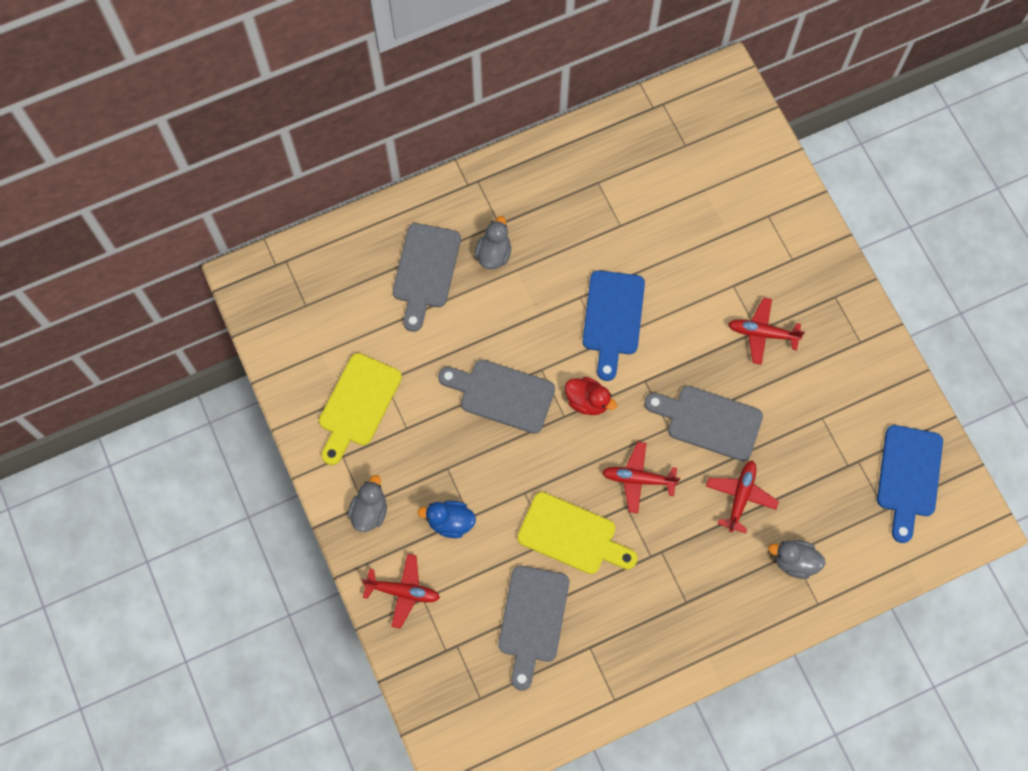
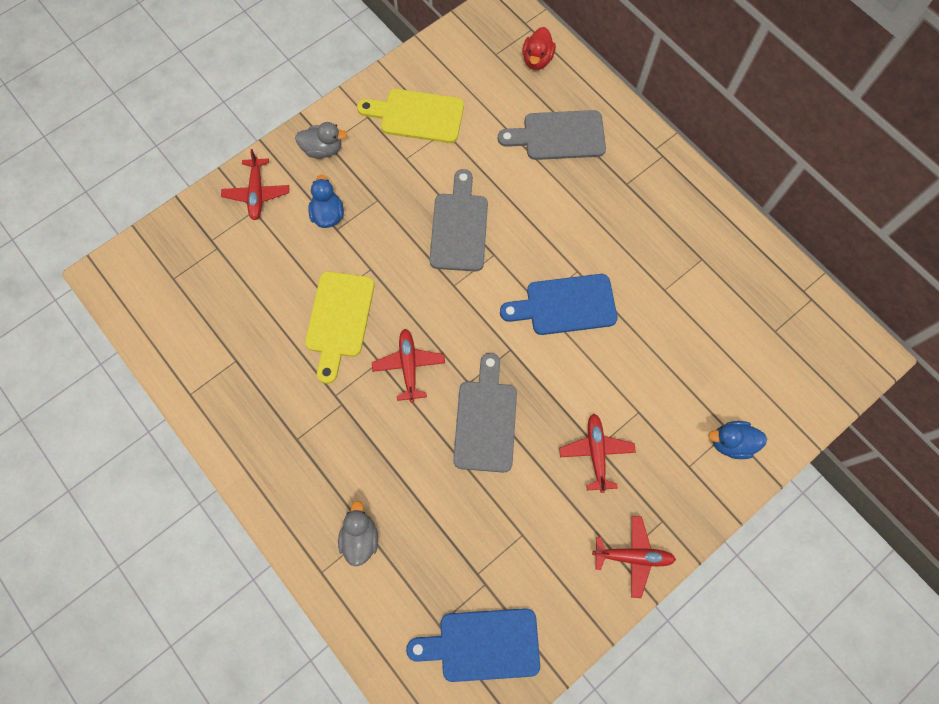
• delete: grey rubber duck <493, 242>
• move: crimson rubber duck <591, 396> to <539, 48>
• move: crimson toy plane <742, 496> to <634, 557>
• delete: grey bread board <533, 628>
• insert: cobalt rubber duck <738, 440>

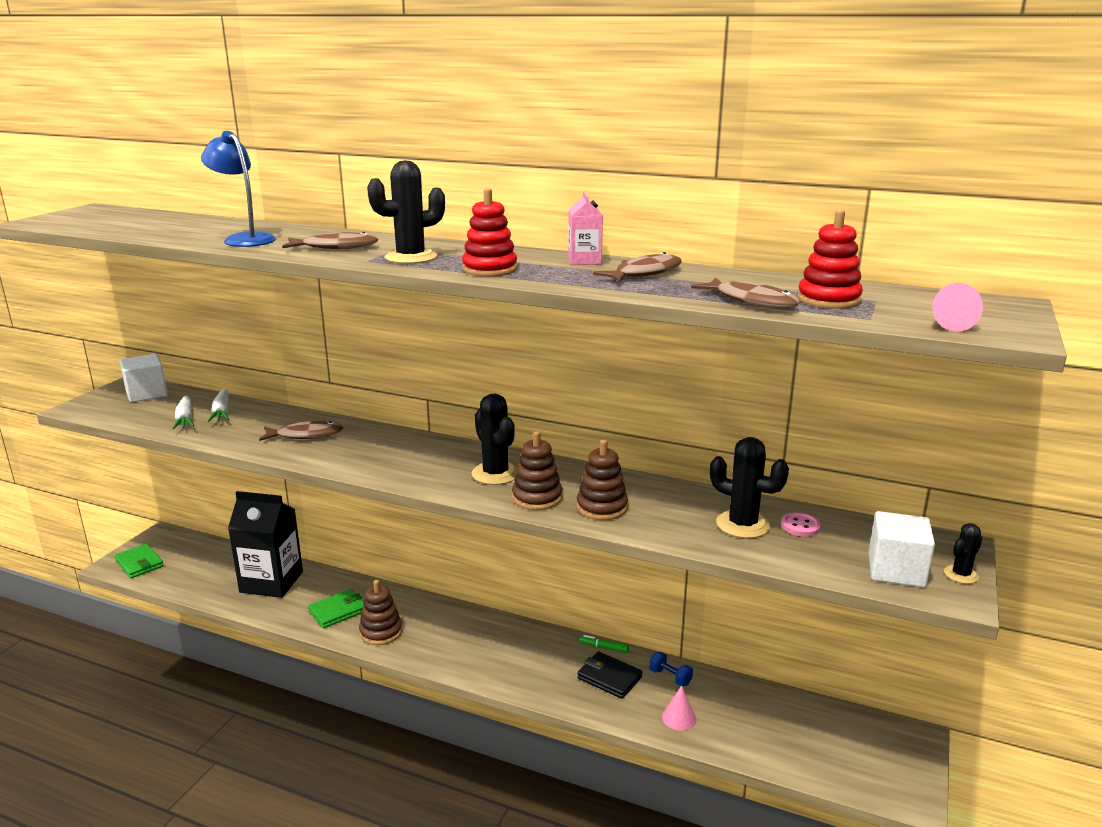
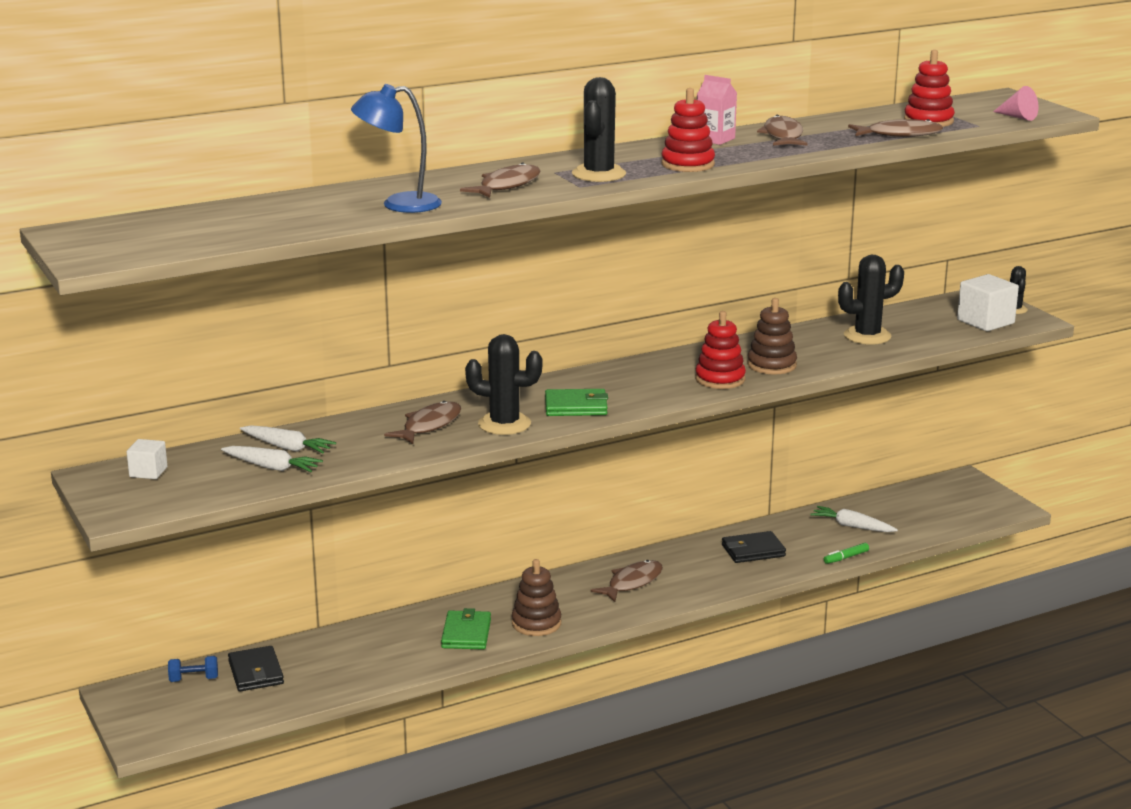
• resize: snow-white block <144, 378> = <147, 459> x0.59
• move: jet-black prickly plant <494, 439> to <503, 384>
• recolor: russet stacking toy <537, 470> to crimson stacking toy <720, 350>
• delete: jet-black carton <265, 544>
• delete: pink button <801, 524>
• move: leaf-green wallet <139, 560> to <576, 402>
• move: leaf-green felt pen <604, 644> to <846, 553>
• move: cobalt dumbbell <671, 669> to <193, 669>
• delete: pink solid cone <679, 708>
• insert: snow-white carrot <854, 519>
• insert: russet fish <627, 581>
• insert: jet-black wallet <256, 668>

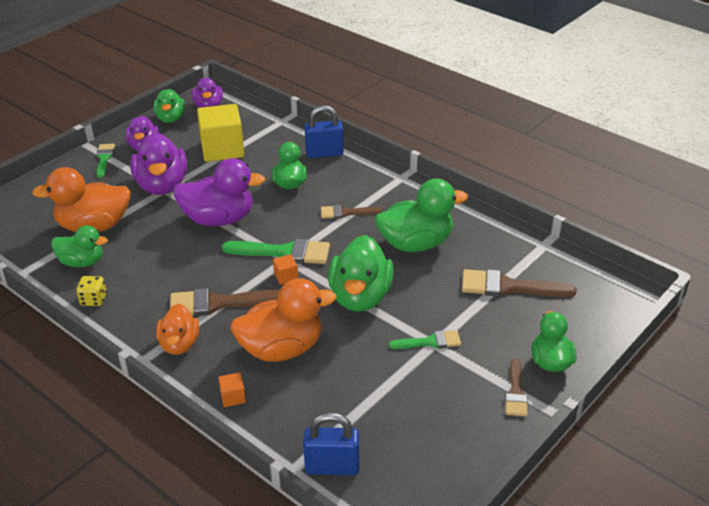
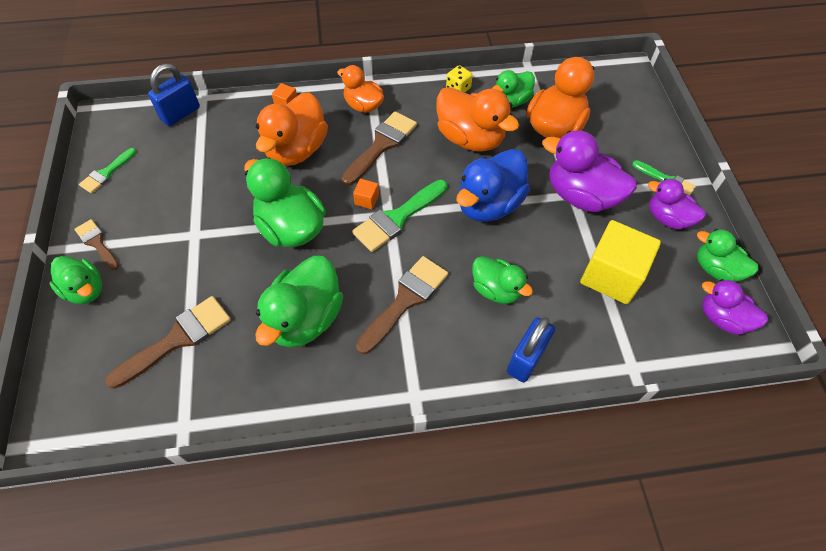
• recolor: royal purple rubber duck <219, 192> to cobalt rubber duck <493, 185>
• resize: russet brush <351, 212> = <402, 305> x1.68
• move: leaf-green brush <425, 339> to <108, 171>
• insert: orange rubber duck <477, 119>

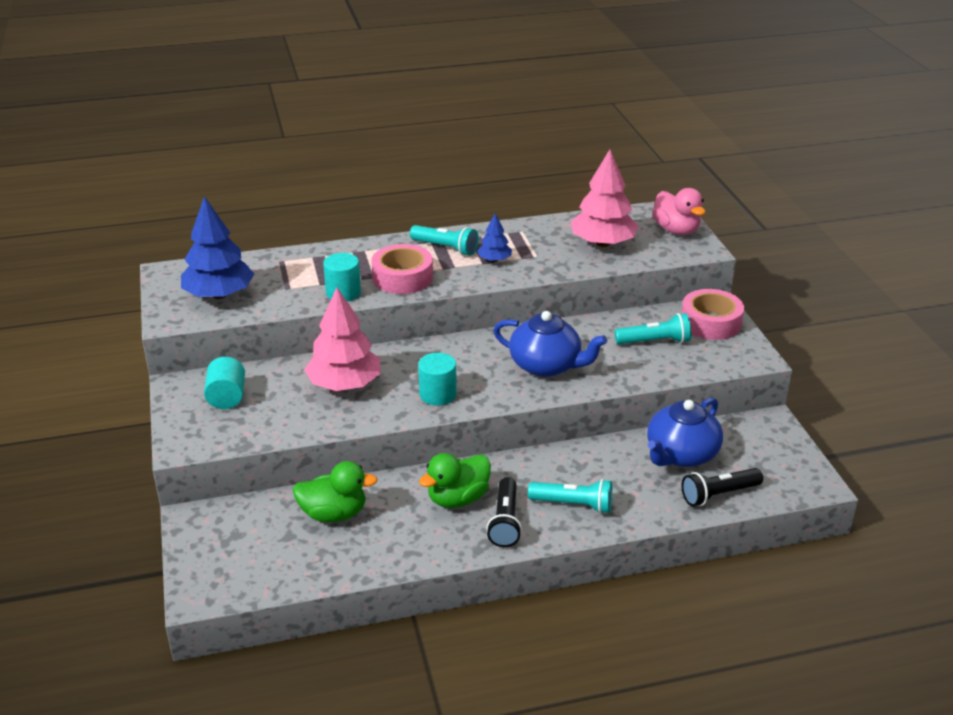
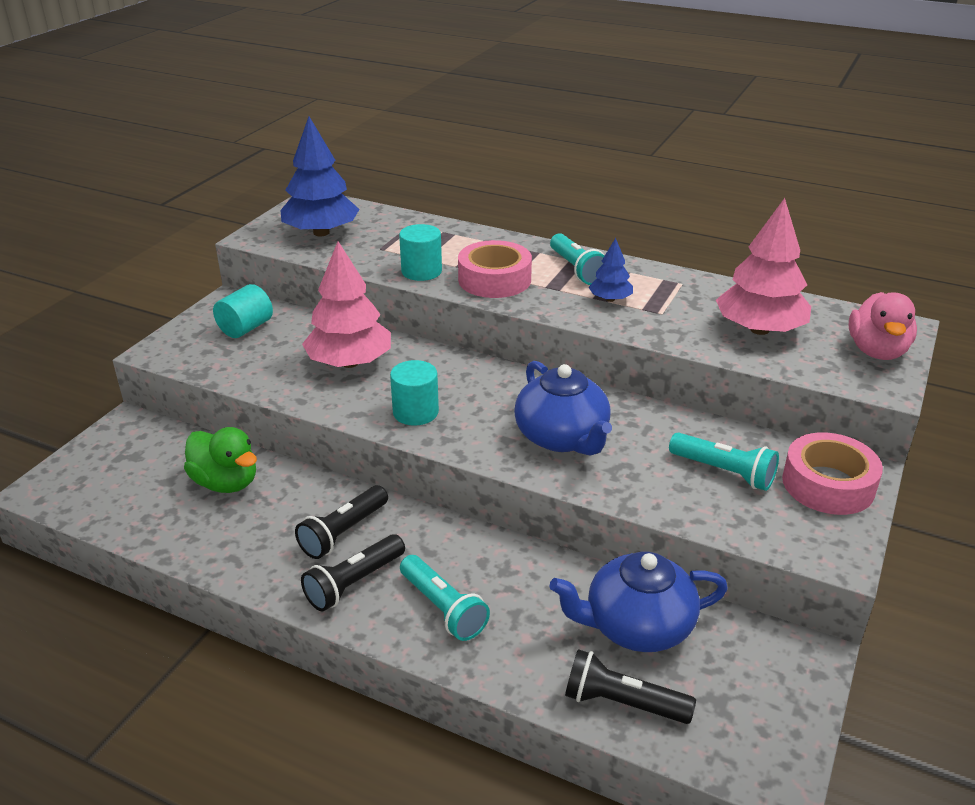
• replace: leaf-green rubber duck <455, 480> to jet-black flashlight <341, 522>

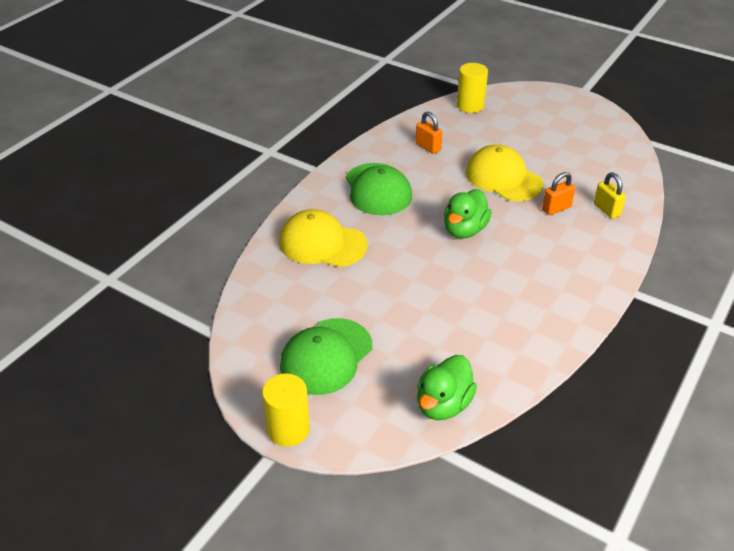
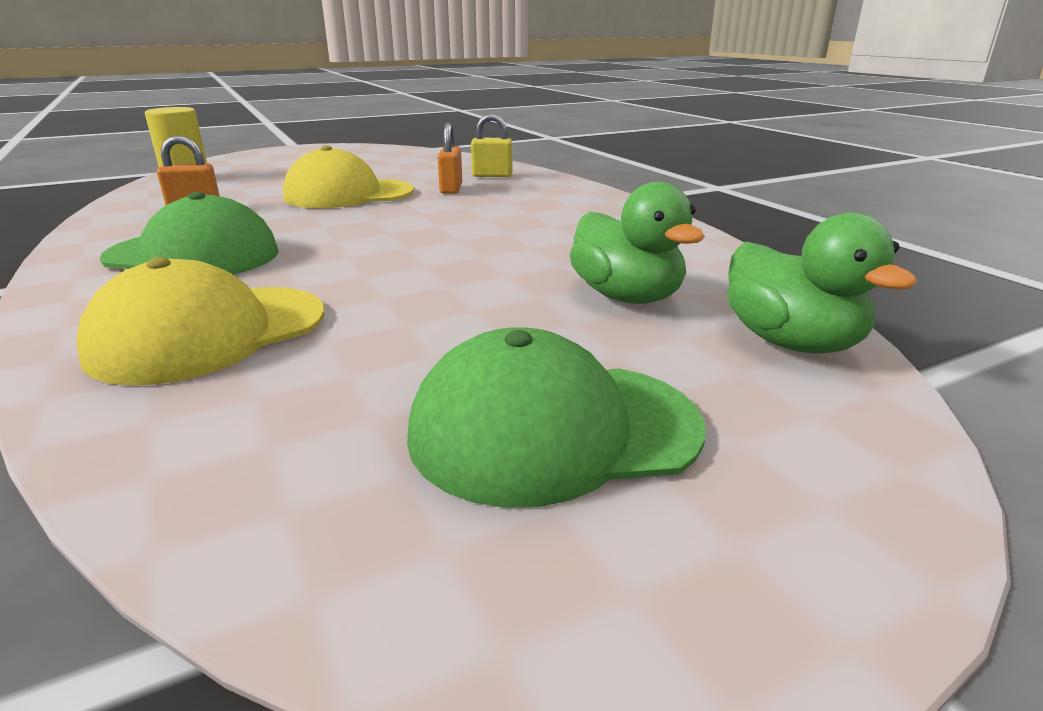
• move: leaf-green rubber duck <468, 213> to <637, 243>
• rotate: leaf-green peaked cap <326, 356> = <556, 417> 105 degrees clockwise
• delete: yellow solid cylinder <286, 410>

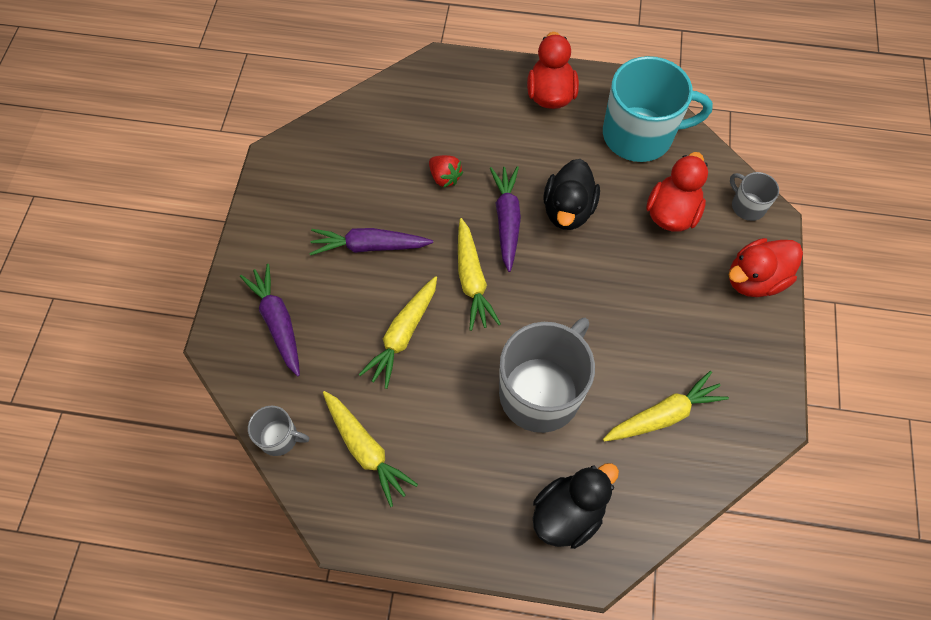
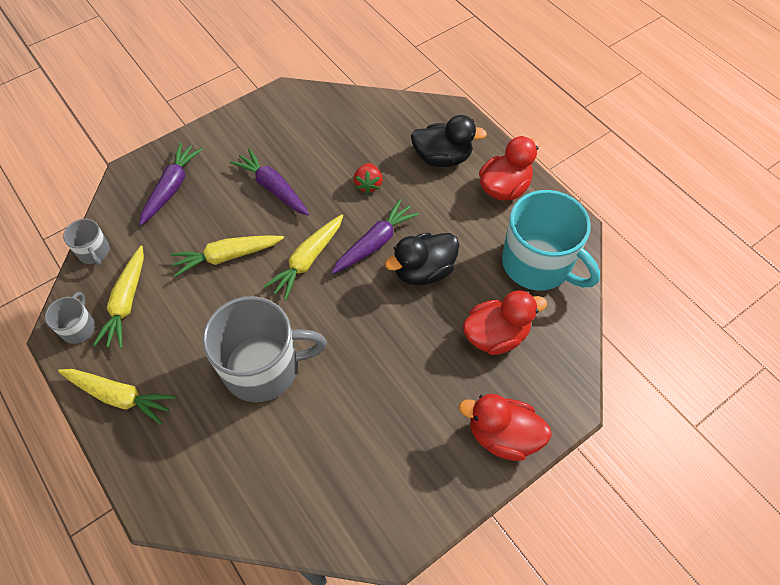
• move: grey coffee mug <754, 196> to <70, 318>
• move: yellow carrot <666, 406> to <117, 397>
• move: jet-black rubber duck <576, 506> to <449, 141>

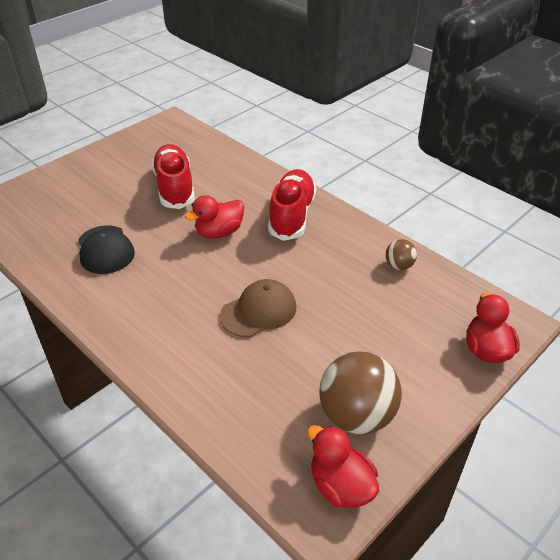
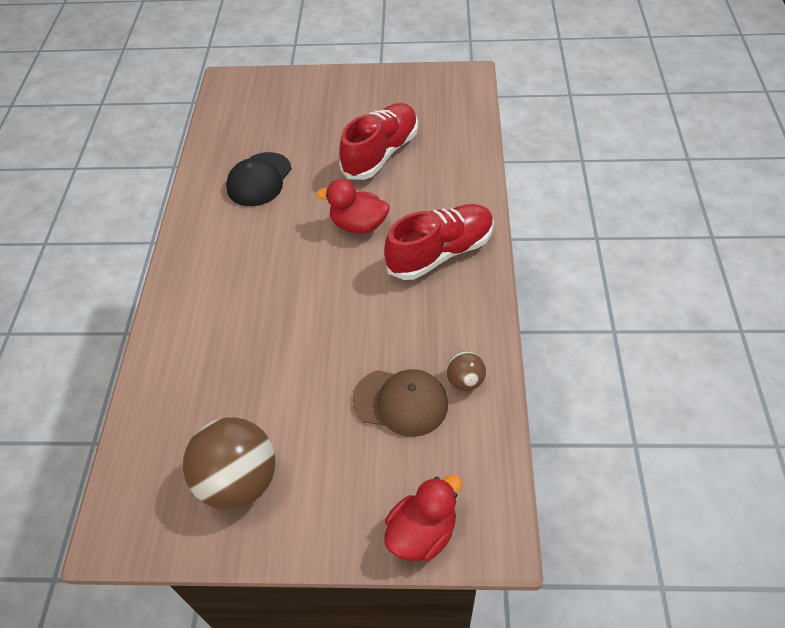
• move: russet peaked cap <258, 308> to <400, 403>
• delete: crimson rubber duck <343, 466>

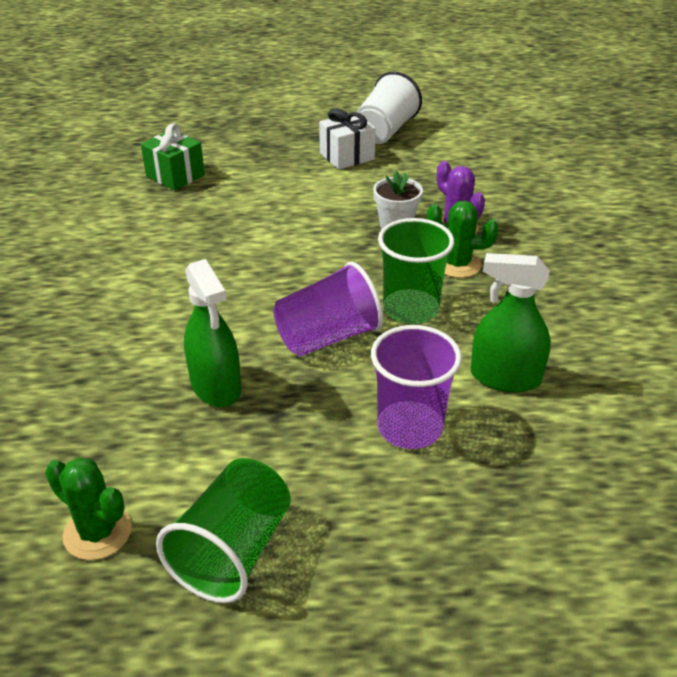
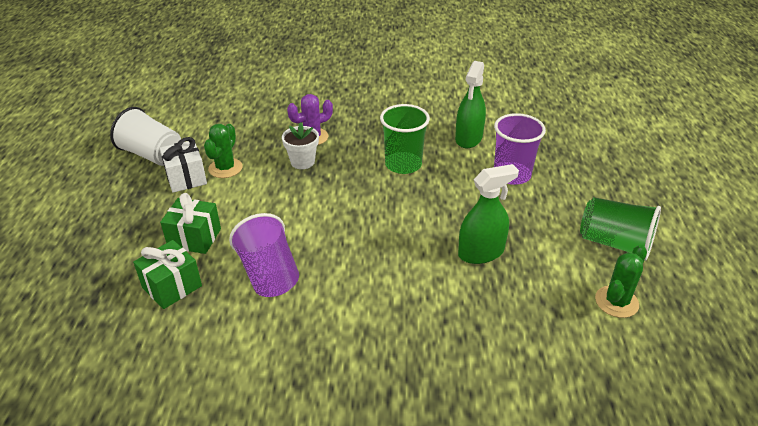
• move: leaf-green prickly plant <462, 239> to <223, 151>
• move: royal purple beaker <328, 308> to <264, 255>
• insert: leaf-green wrapped gift <190, 223>

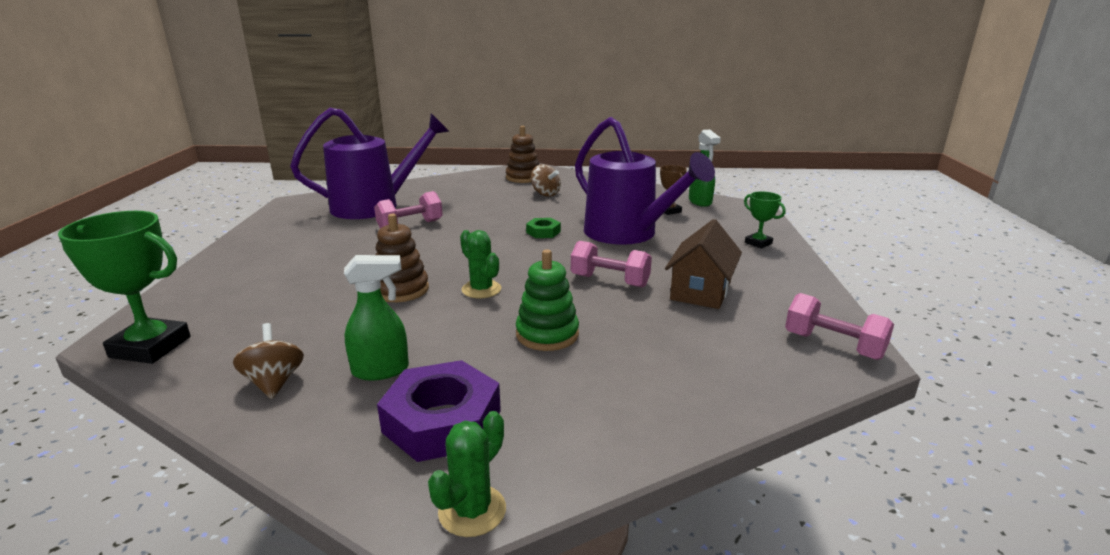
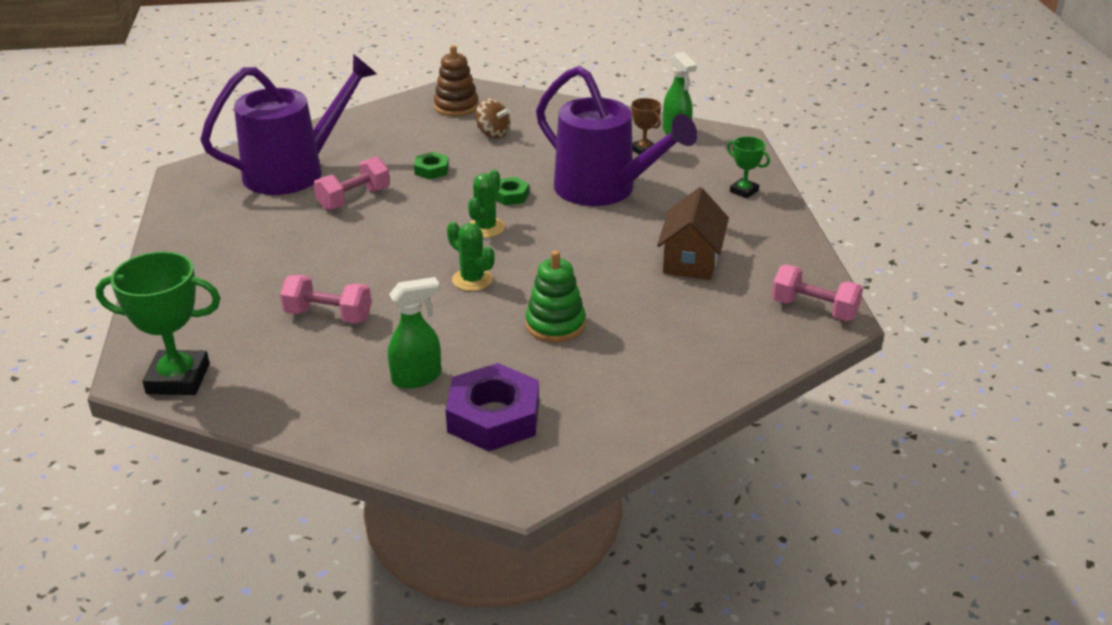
• delete: russet stacking toy <402, 258>
• move: pink dumbbell <611, 264> to <326, 299>
• delete: russet whirligig <268, 361>
• move: leaf-green prickly plant <467, 474> to <486, 203>
• insert: leaf-green hex nut <431, 165>

